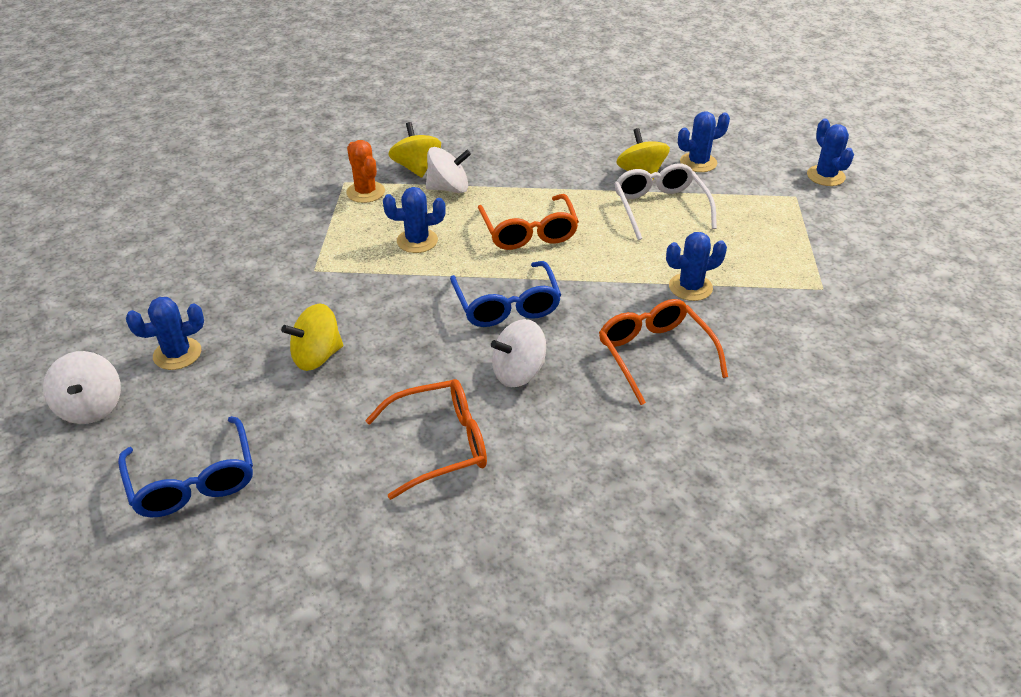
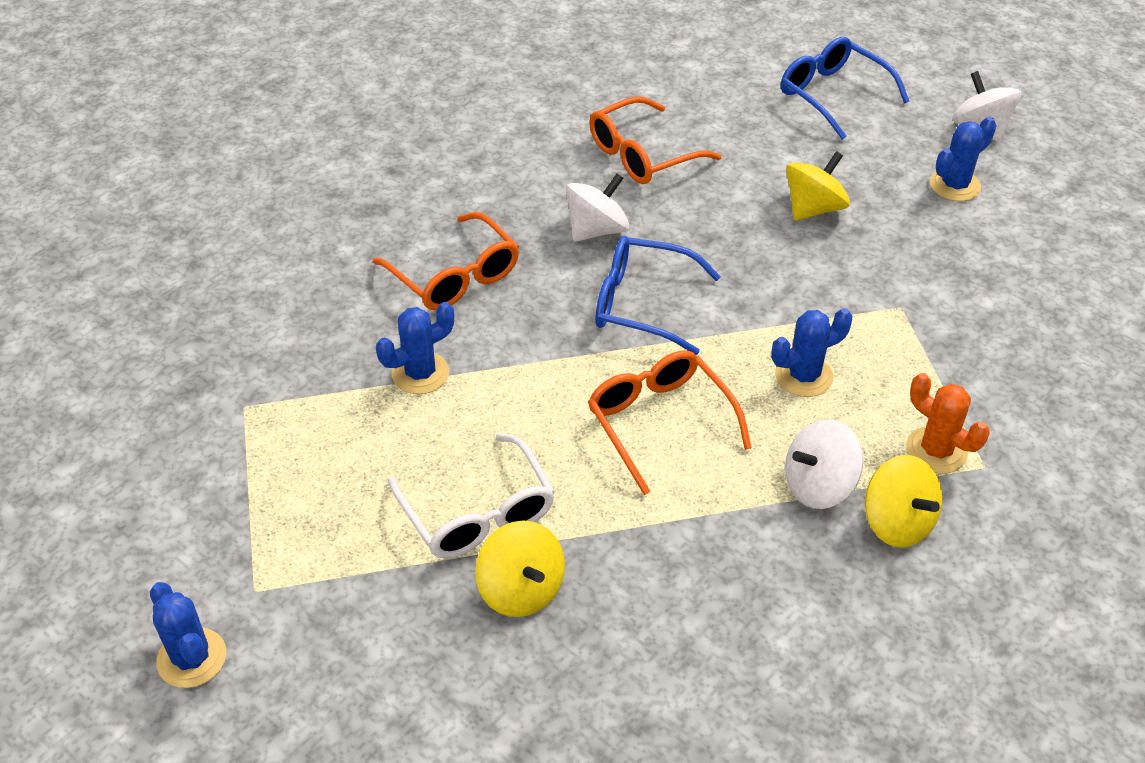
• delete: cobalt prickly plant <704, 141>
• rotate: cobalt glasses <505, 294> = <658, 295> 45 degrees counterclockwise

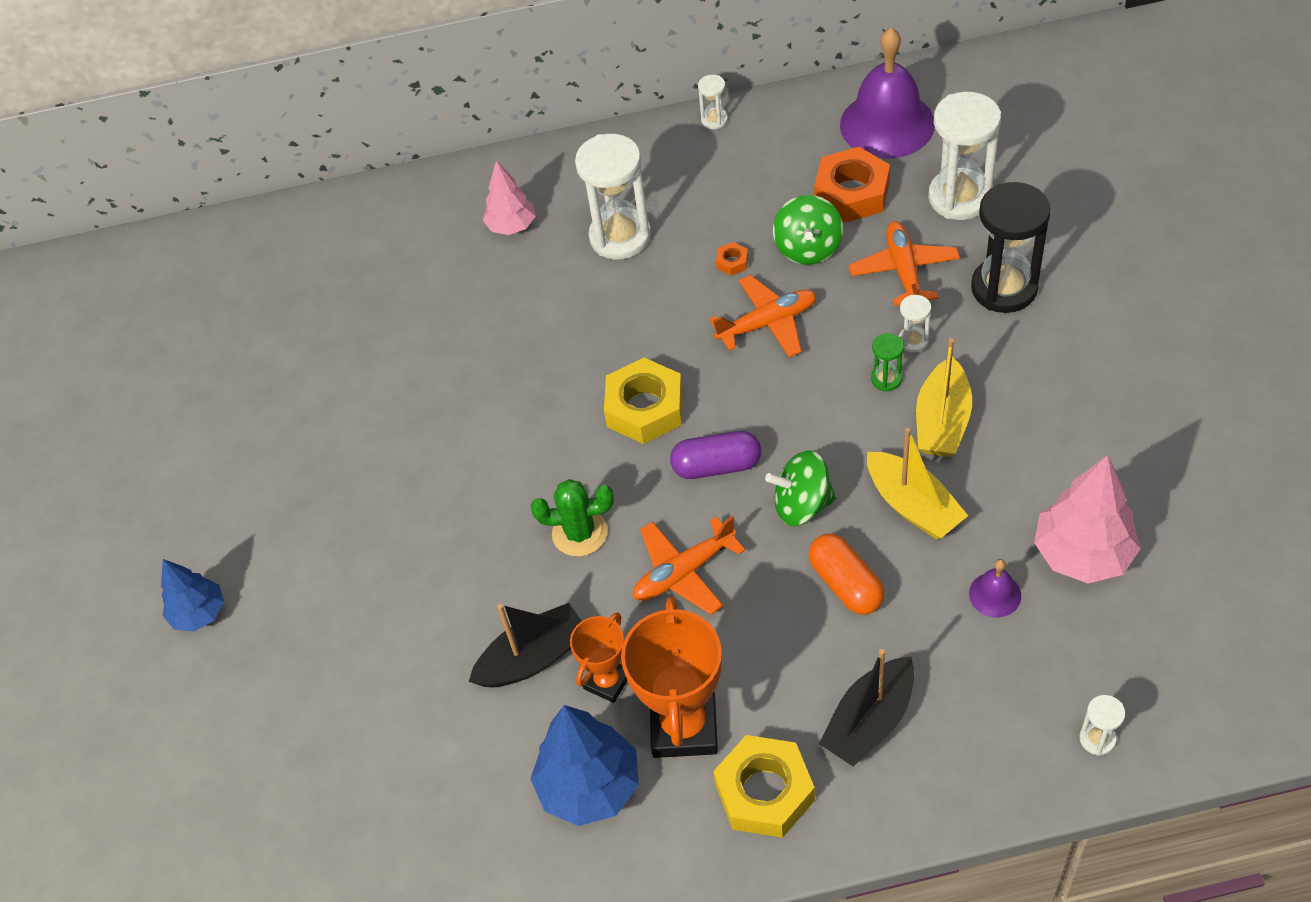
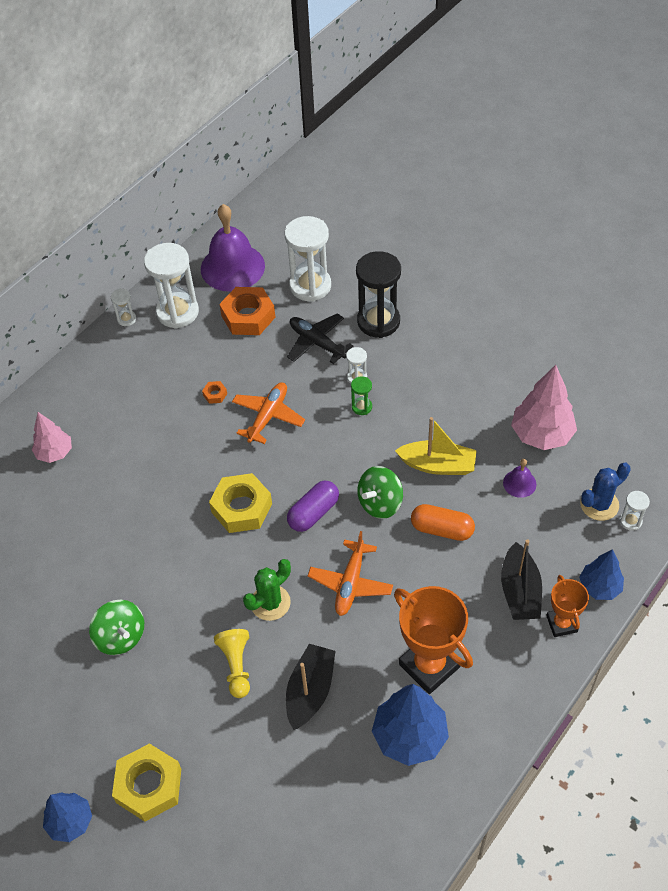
• move: snow-white hourglass <613, 197> to <171, 286>
• move: leaf-green whirligig <808, 230> to <116, 627>
• recolor: orange toy plane <904, 263> to jet-black toy plane <320, 338>
• delete: yellow sailboat <944, 397>
• move: orange prize cup <598, 657> to <567, 606>
• move: yellow hex nut <764, 786> to <146, 782>
• insert: cobalt prickly plant <605, 491>
• insert: cobalt toy tree <601, 574>
• insert: yellow pawn <232, 663>

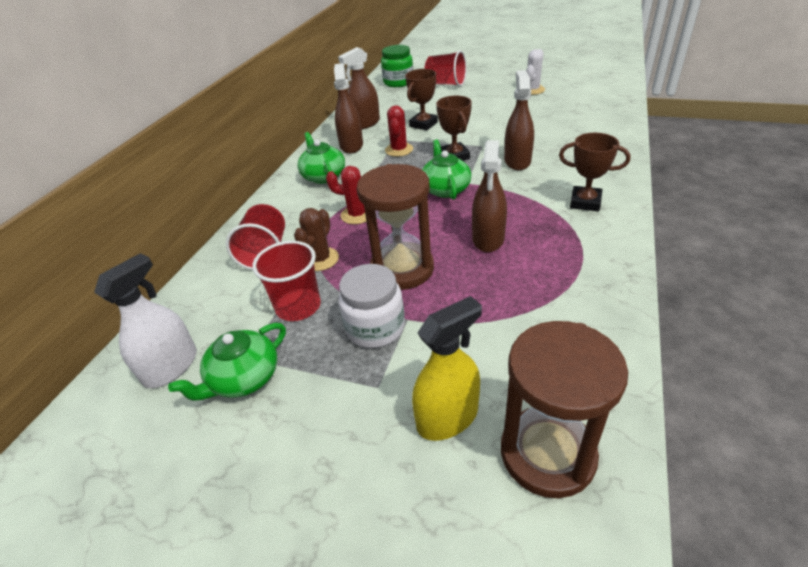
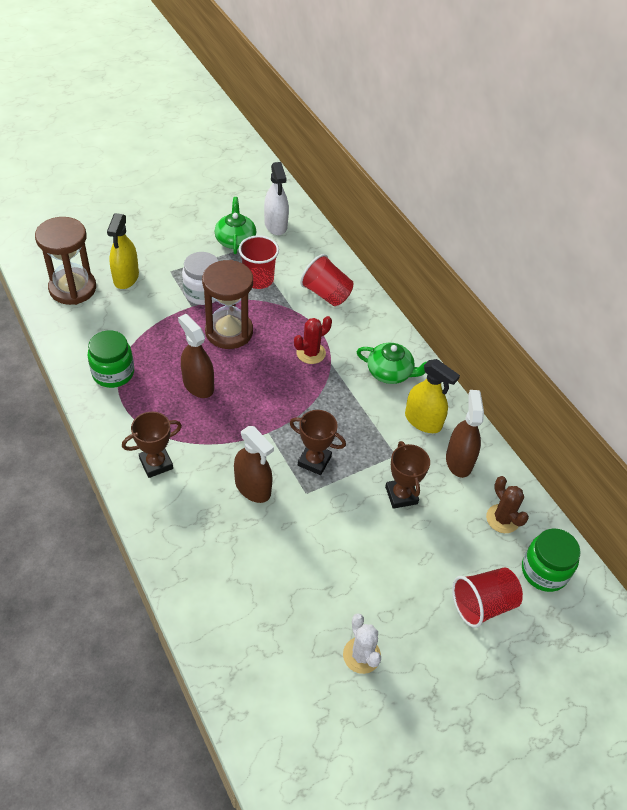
• recolor: russet spray cleaner <348, 108> to yellow spray cleaner <432, 396>
• delete: crimson prickly plant <399, 131>
• delete: leaf-green tea pot <446, 169>
• move: russet prickly plant <316, 239> to <507, 504>
• insert: leaf-green jam jar <111, 359>

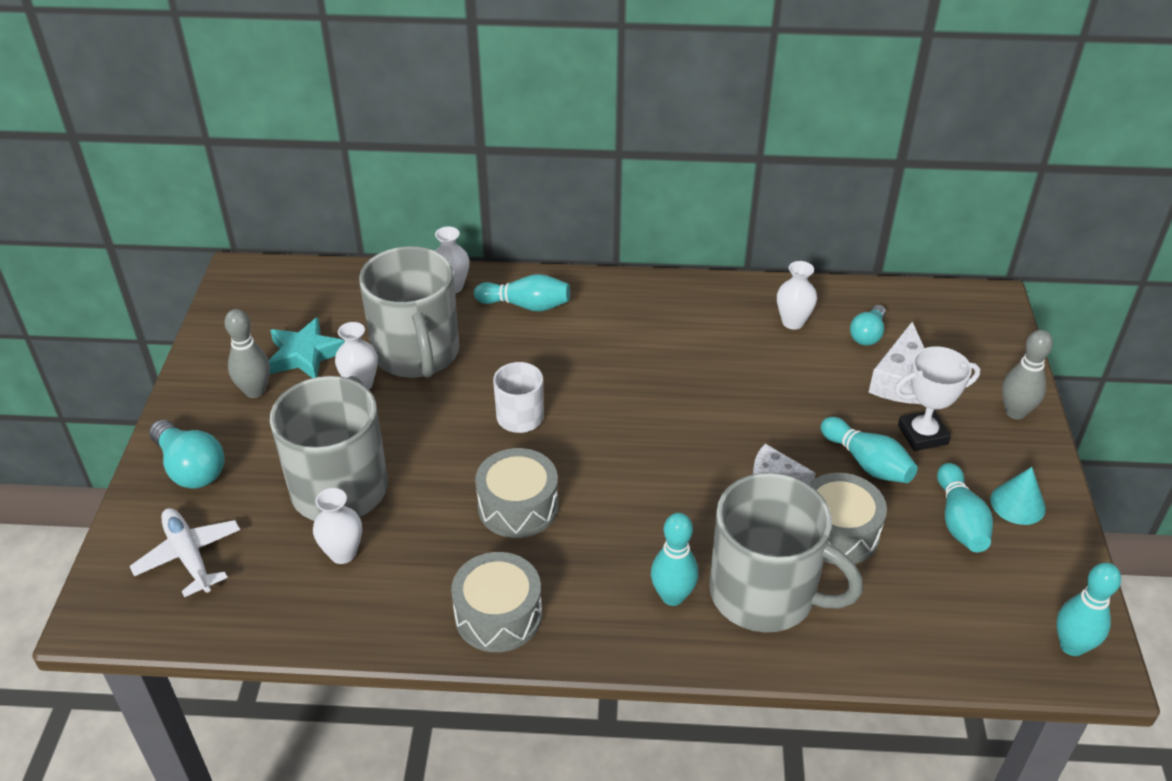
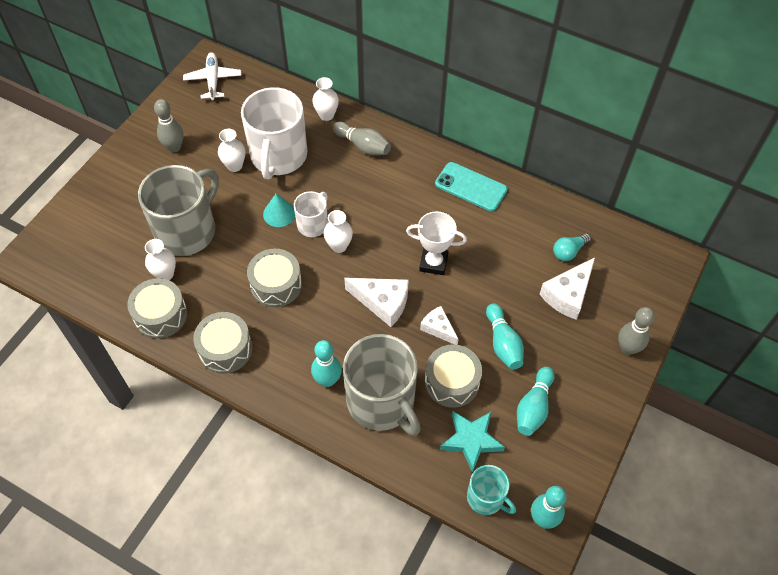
• recolor: grey coffee mug <409, 312> to snow-white coffee mug <274, 133>
• move: snow-white flower vase <797, 295> to <338, 231>
• recolor: teal tenpin <522, 292> to grey tenpin <362, 138>
• move: teal star shape <307, 347> to <472, 442>
• move: snow-white prize cup <937, 398> to <436, 243>
• delete: teal bulb <187, 454>
• move: teal solid cone <1018, 496> to <279, 210>
• move: snow-white toy plane <185, 552> to <212, 76>
• insert: teal smartphone <471, 186>
• insert: grey toy drum <157, 308>
• insert: snow-white piece of cheese <376, 302>
• insert: teal coffee mug <491, 490>

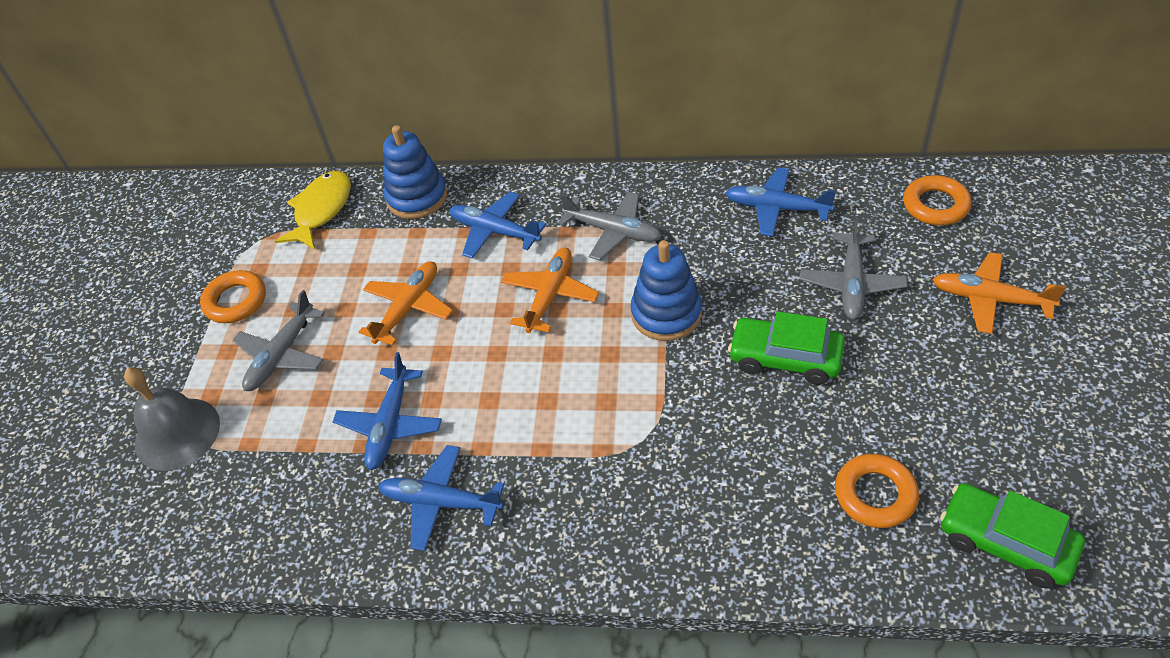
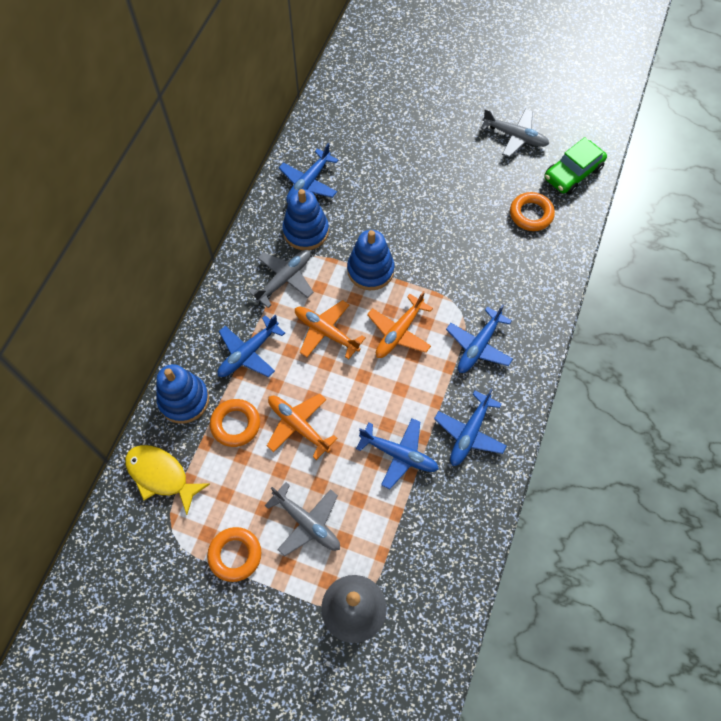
• move: orange torus <937, 200> to <235, 423>
• move: grey toy plane <854, 268> to <514, 132>
• move: orange toy plane <999, 293> to <400, 324>
• delete: leaf-green car <786, 348>
• insert: cobalt stacking toy <305, 219>
• insert: cobalt toy plane <479, 338>

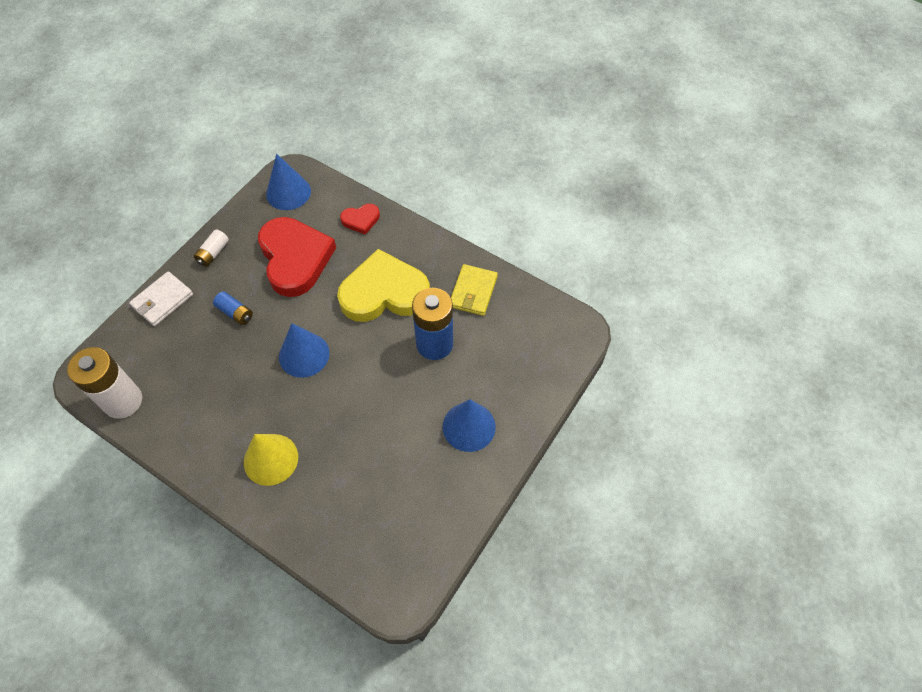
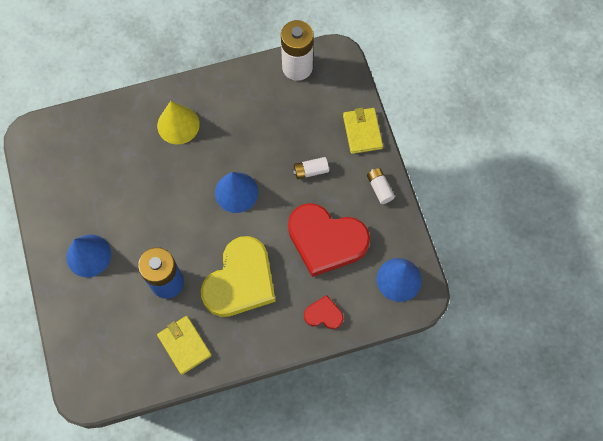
• rotate: crimson heart shape <360, 219> = <323, 312> 75 degrees clockwise
• recolor: snow-white wallet <161, 298> to yellow wallet <363, 131>
• recolor: cobalt AA battery <233, 308> to snow-white AA battery <311, 168>

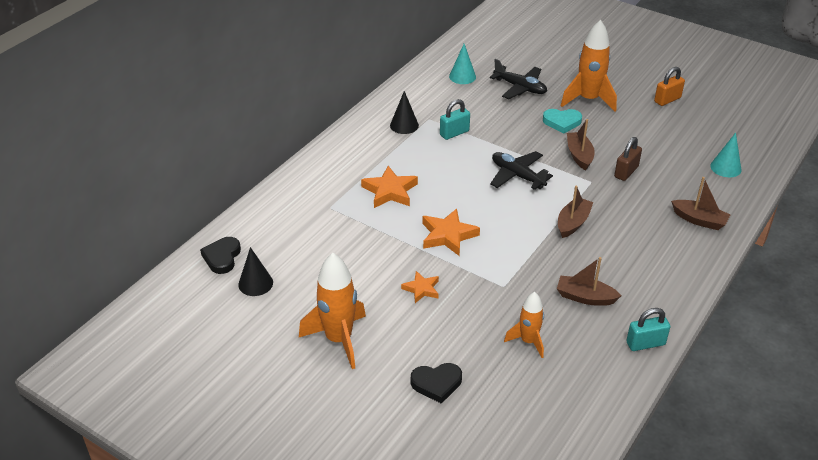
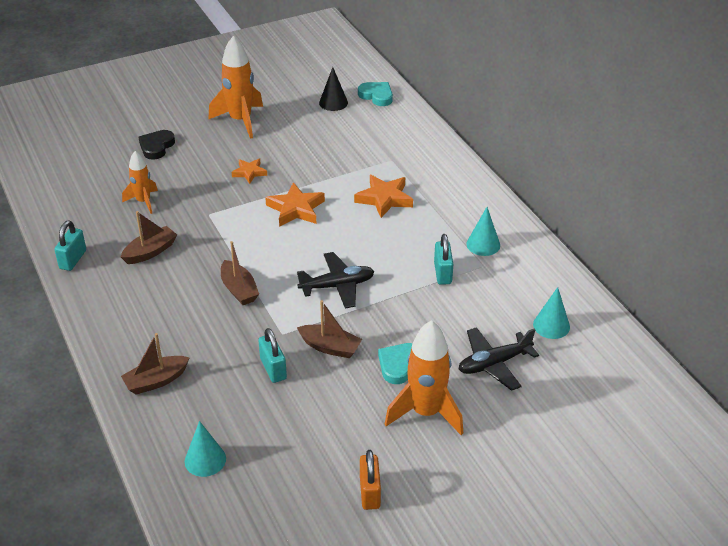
• recolor: jet-black solid cone <404, 112> to teal solid cone <483, 231>
• recolor: russet small lock <628, 159> to teal small lock <273, 355>
• recolor: jet-black heart shape <220, 255> to teal heart shape <375, 94>

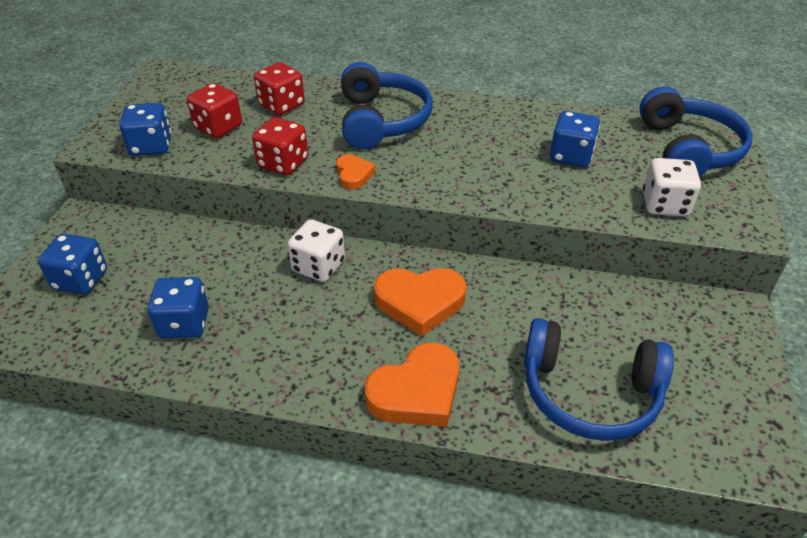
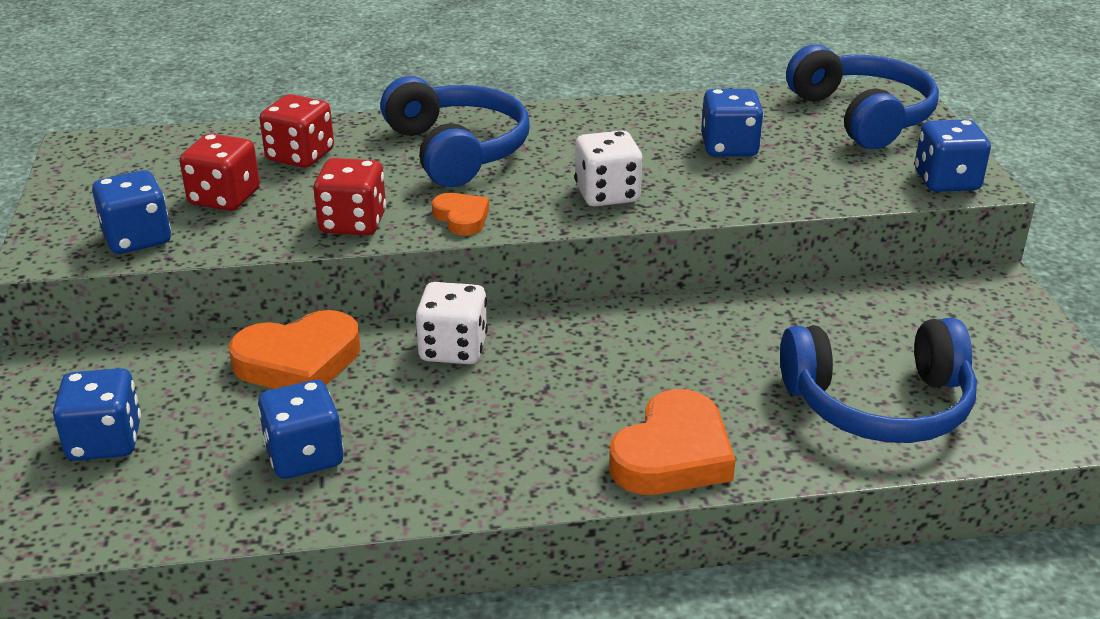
• move: snow-white game die <672, 187> to <609, 168>
• move: orange heart shape <420, 302> to <294, 349>
• insert: cobalt game die <953, 155>

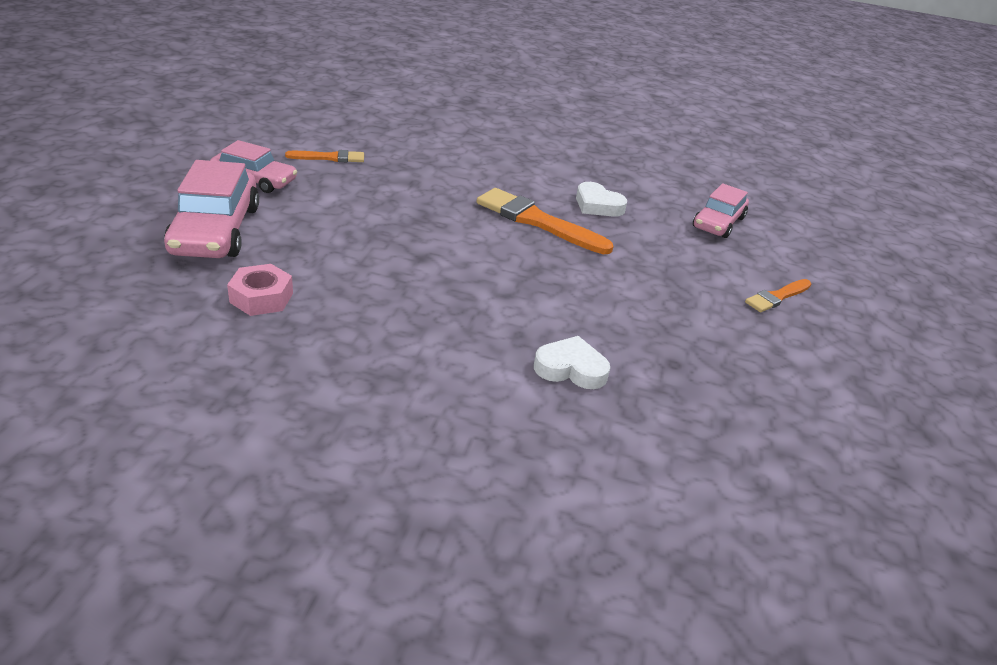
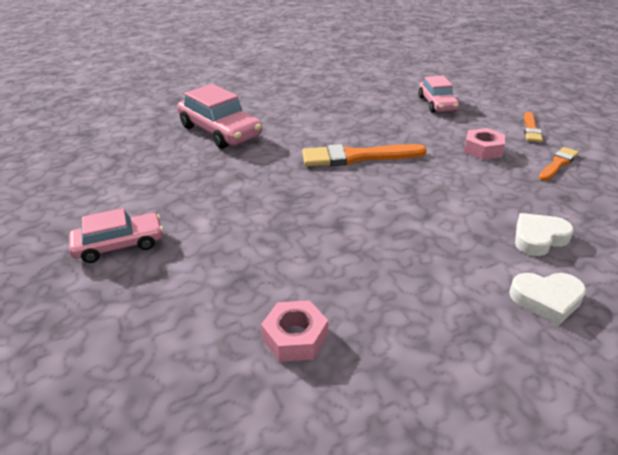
• move: orange brush <324, 156> to <559, 164>
• move: pink car <211, 209> to <219, 116>
• move: snow-white heart shape <601, 199> to <547, 299>
• insert: pink hex nut <484, 144>

